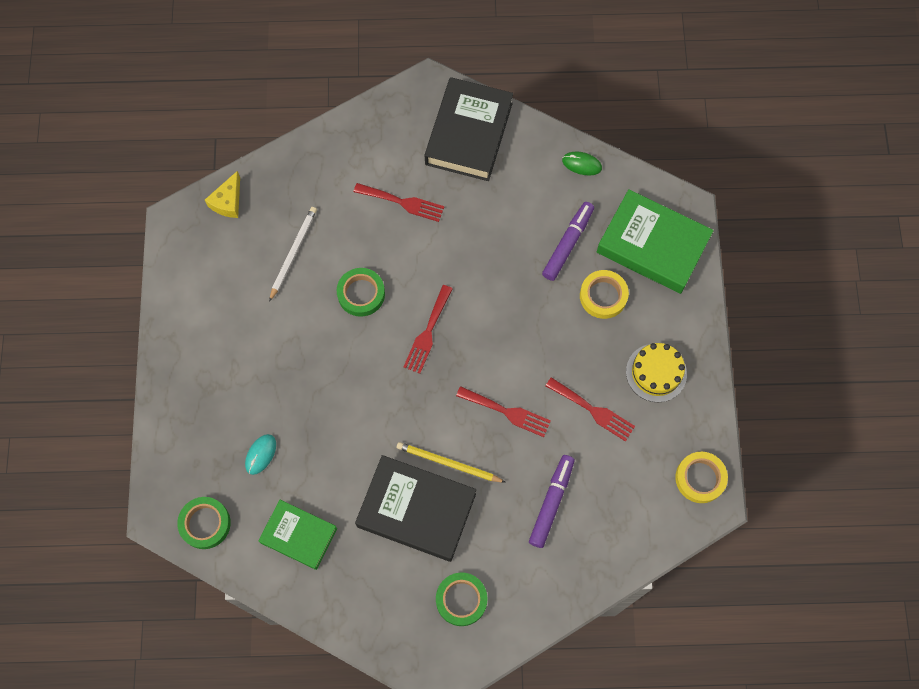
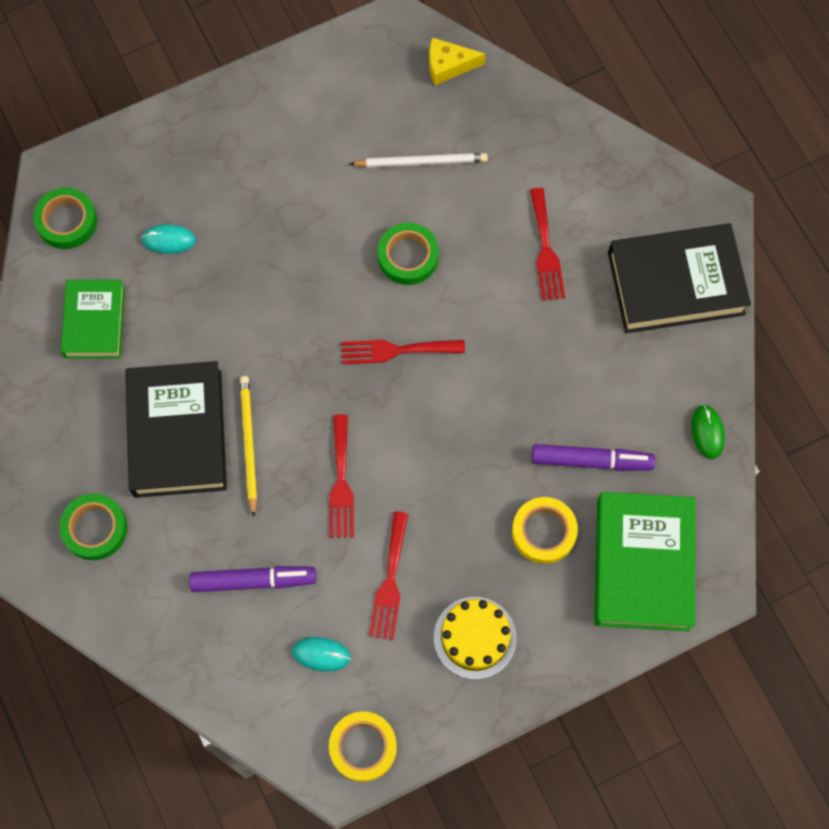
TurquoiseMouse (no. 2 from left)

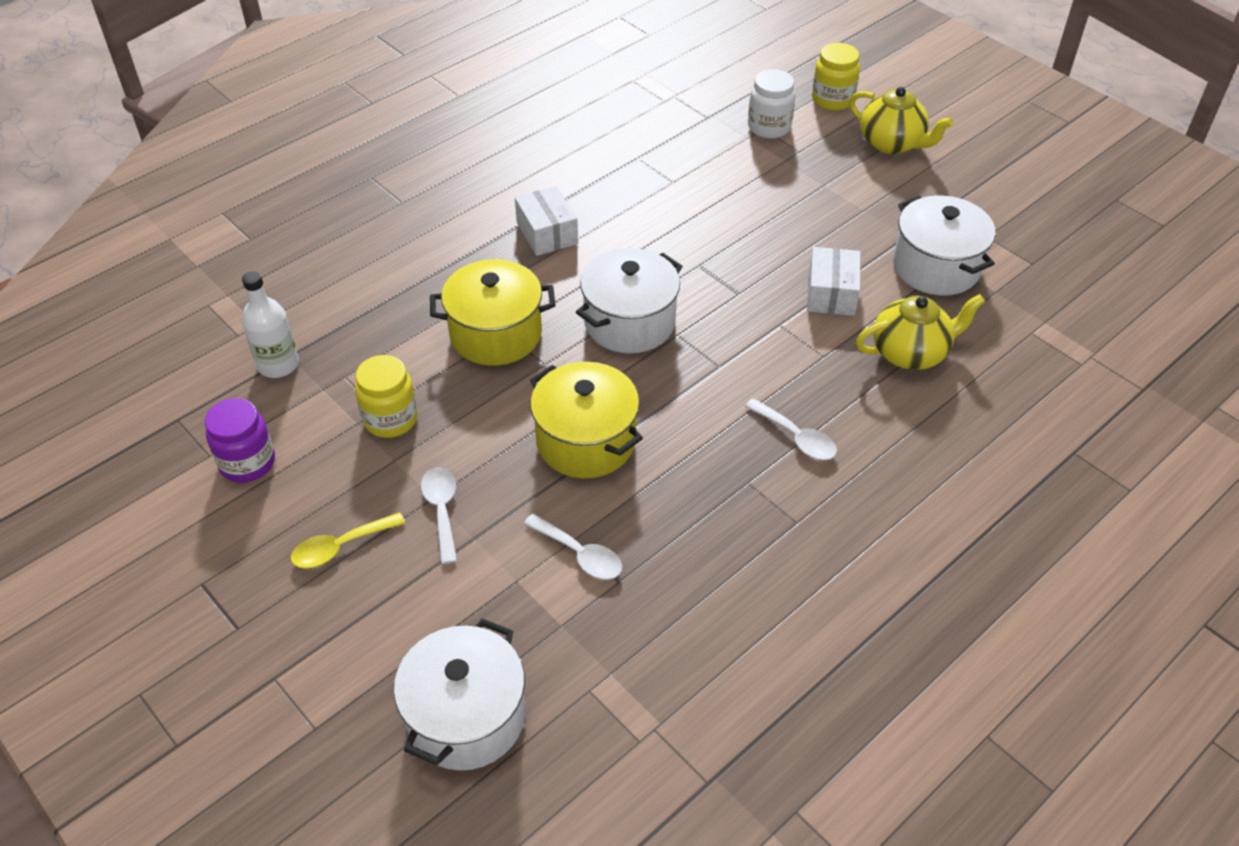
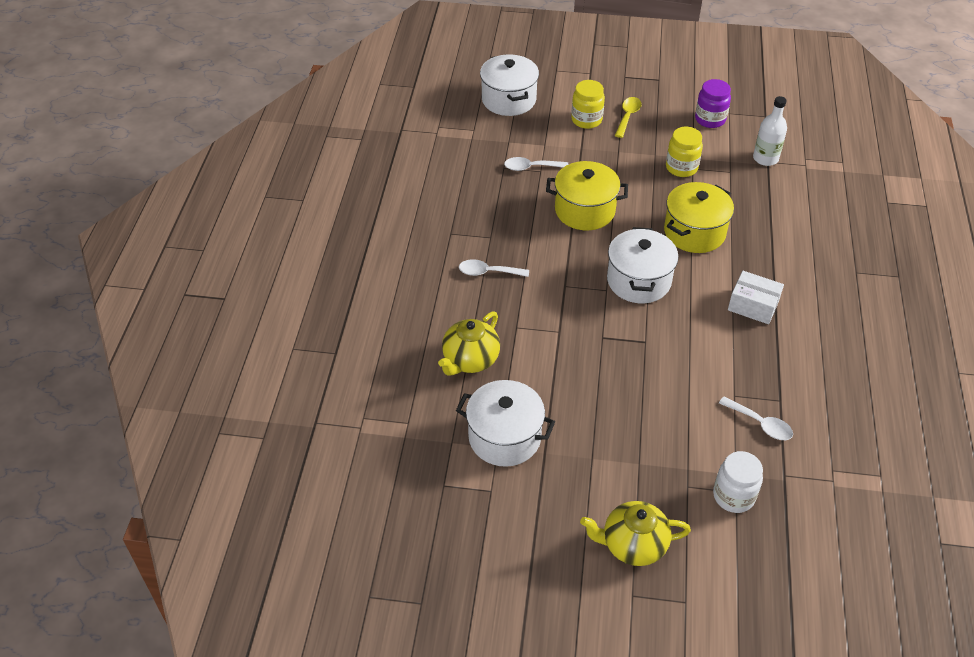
YellowJar (no. 1 from left)
WhiteSpoon (no. 3 from left)
WhiteBox (no. 2 from left in the first image)

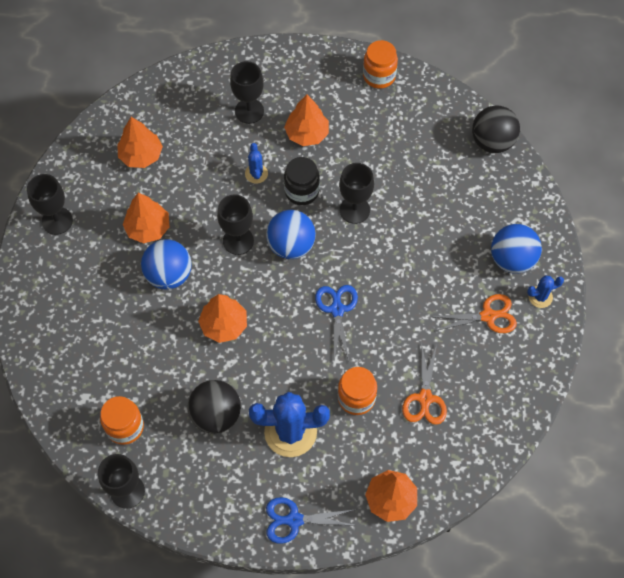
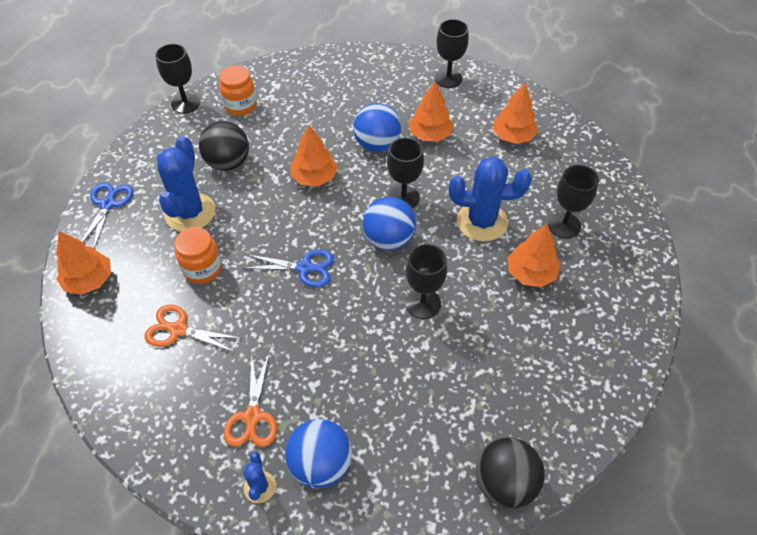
BlueCactus (no. 3 from left)
BlackJar
OrangeJar (no. 3 from left in the first image)

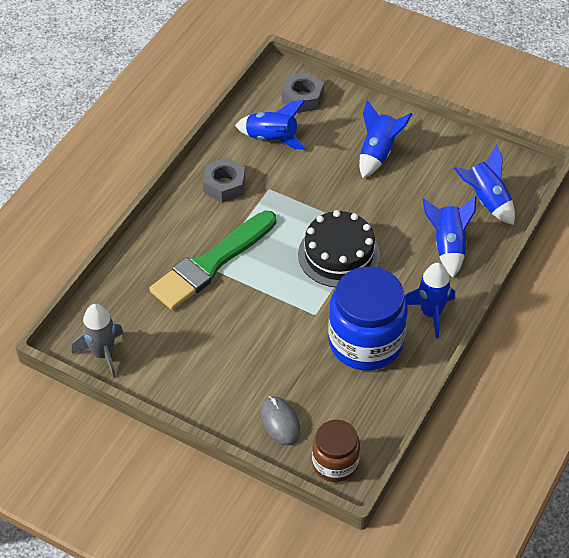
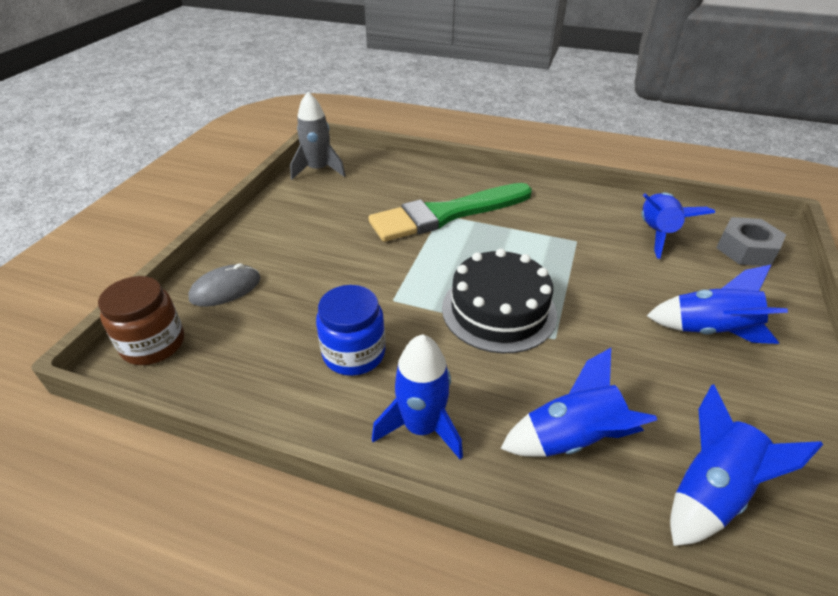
BlueJar
GreenBrush
GreyNut (no. 1 from left in the first image)

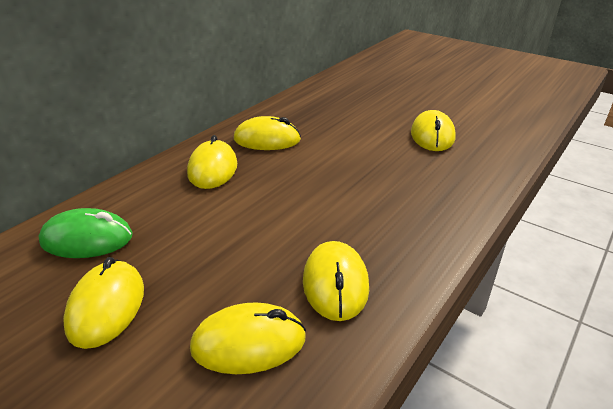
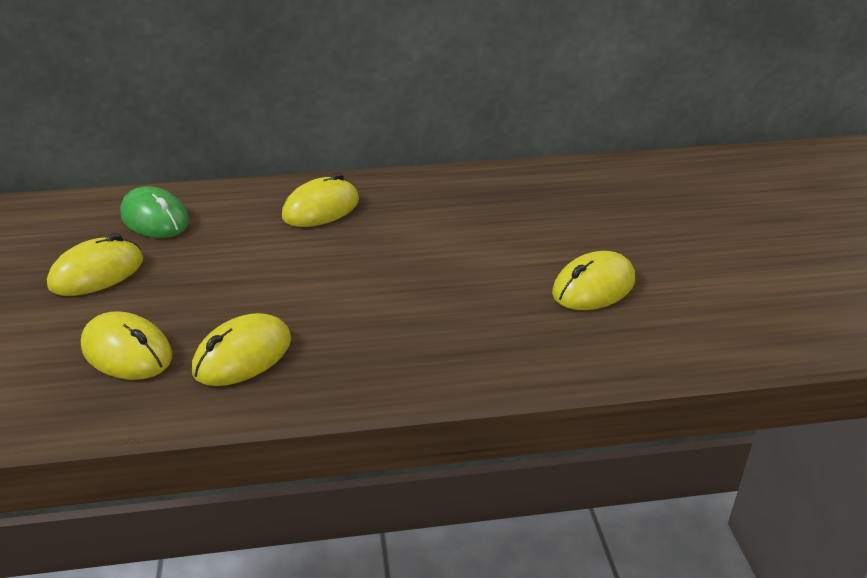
YellowMouse (no. 4 from left in the first image)

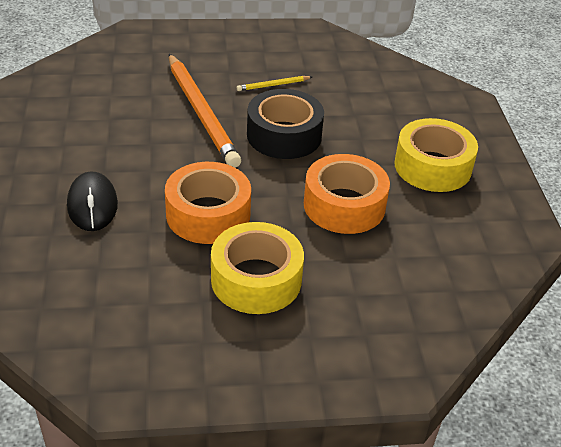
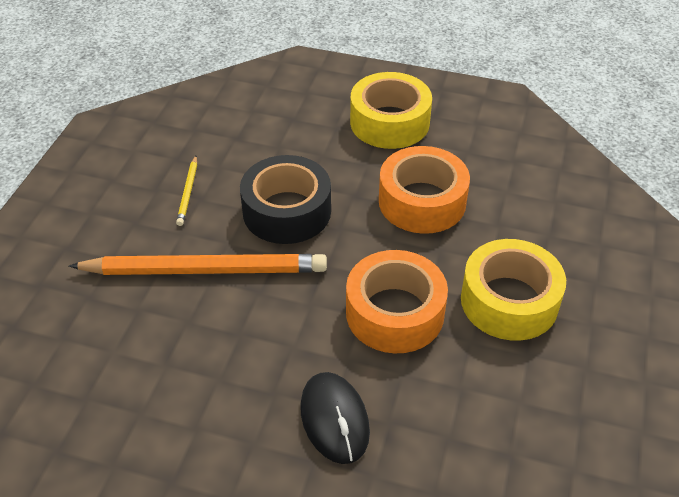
BlackMouse

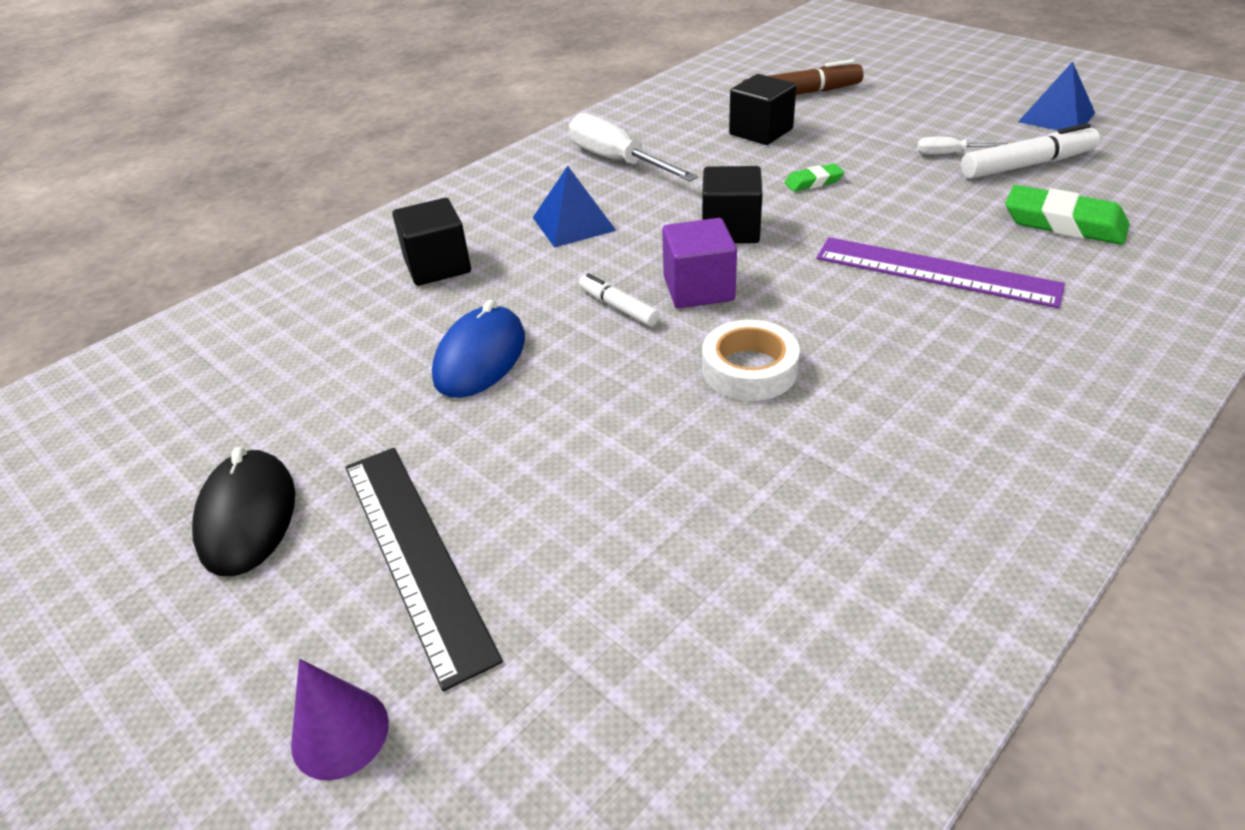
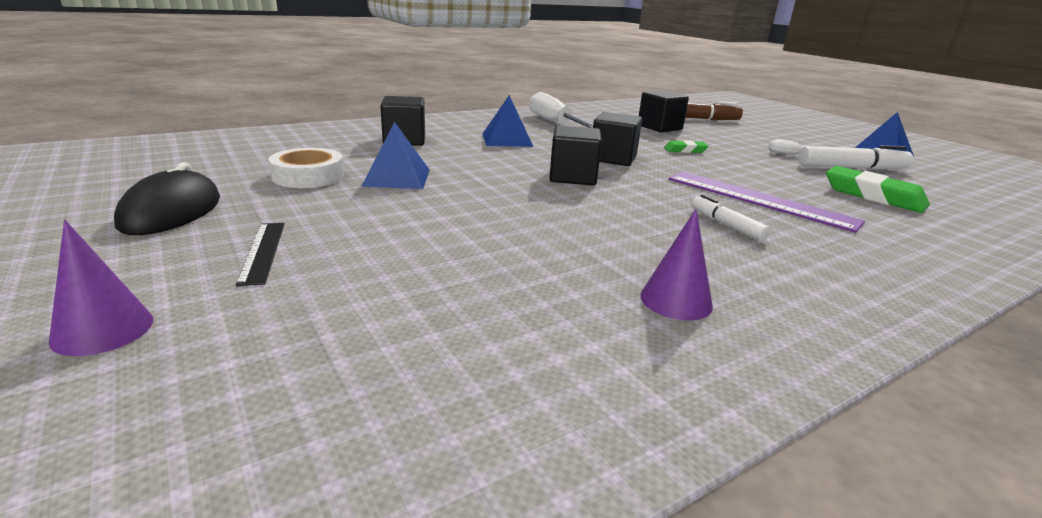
BlackRuler
WhiteTape
BluePyramid (no. 1 from left)
BlackCube (no. 2 from left)
PurpleCone (no. 2 from left)
WhiteMarker (no. 1 from left)

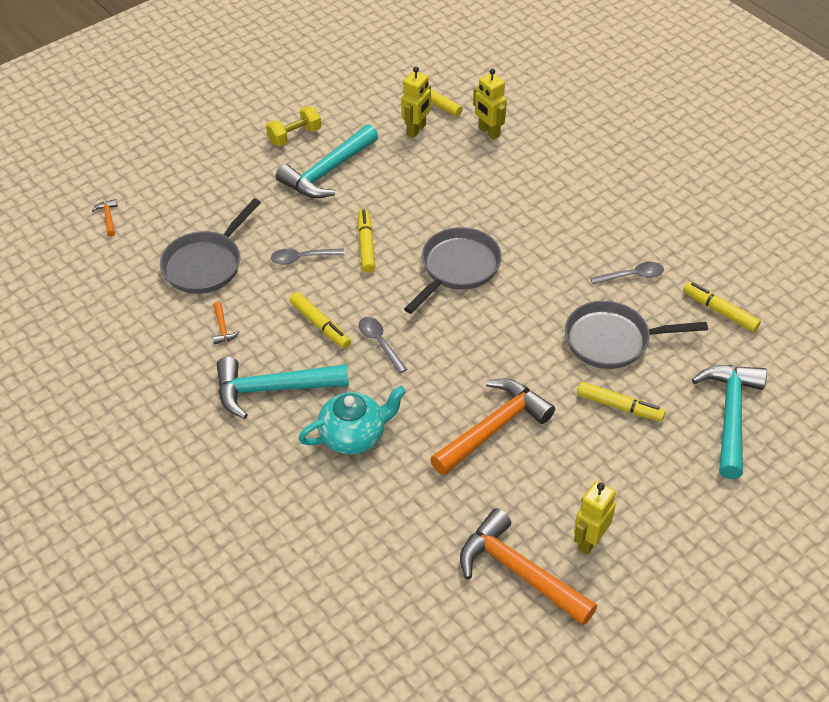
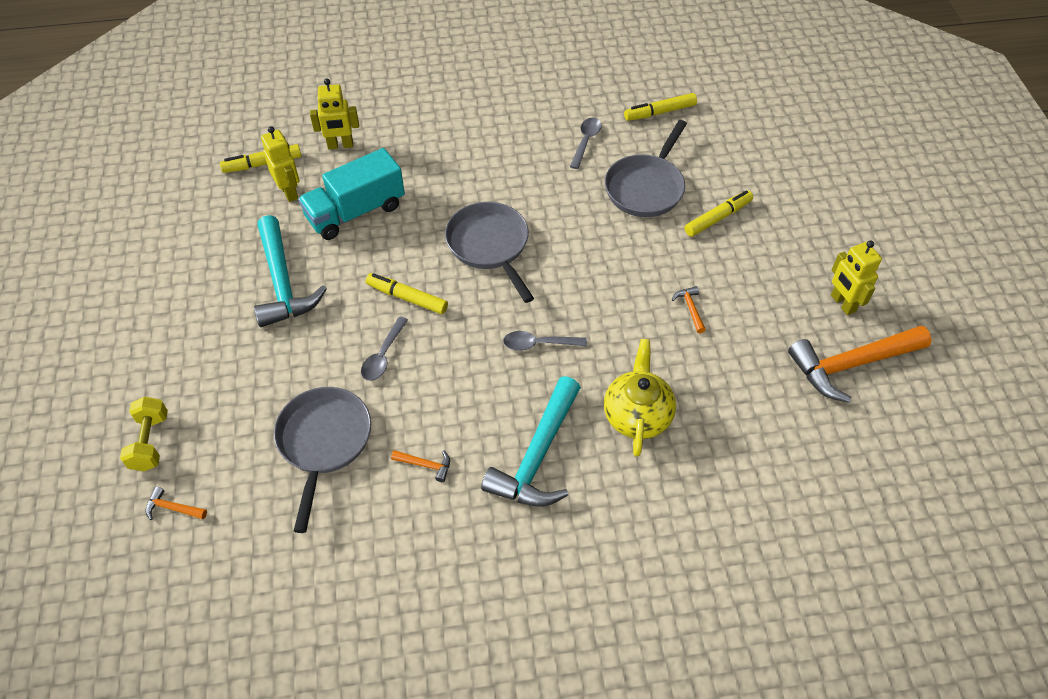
YellowDumbbell
GreyPan (no. 1 from left)
TurquoiseTruck
YellowTeapot
OrangeHammer (no. 3 from left)
YellowMarker (no. 1 from left in the first image)
TurquoiseHammer (no. 3 from left in the first image)

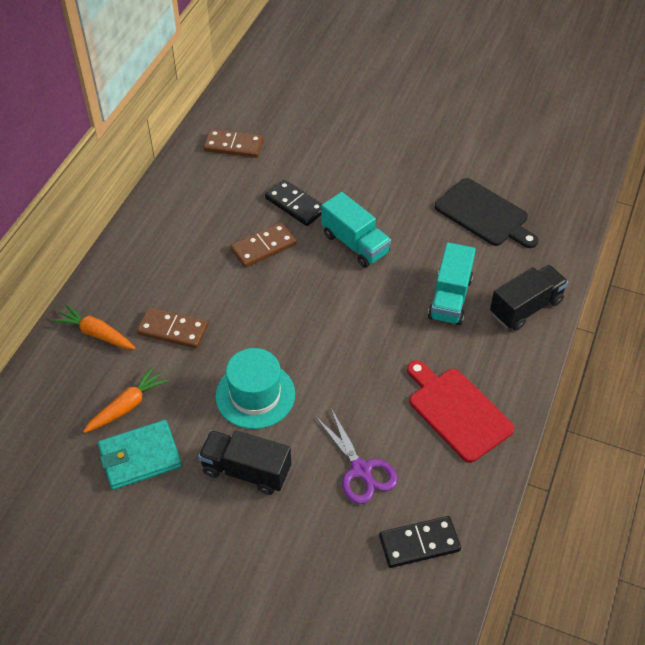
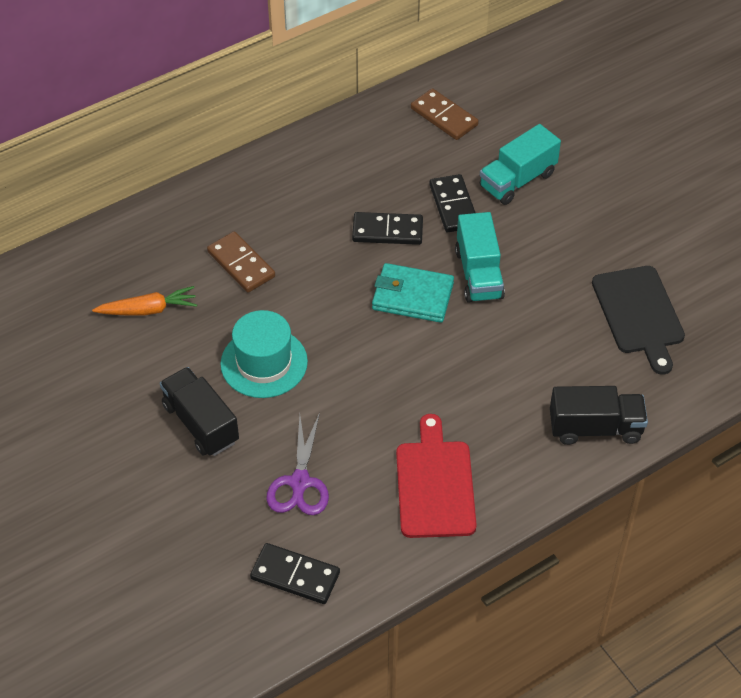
BlackDomino (no. 2 from left)
TurquoiseWallet
TurquoiseTruck (no. 2 from left)
OrangeCarrot (no. 1 from left in the first image)

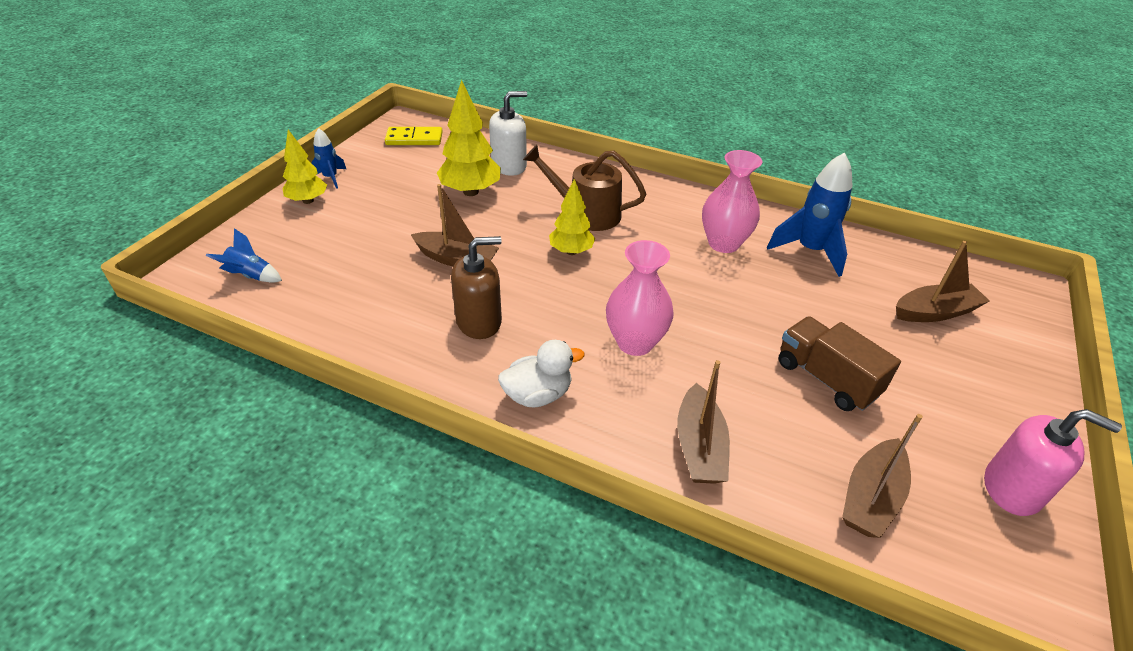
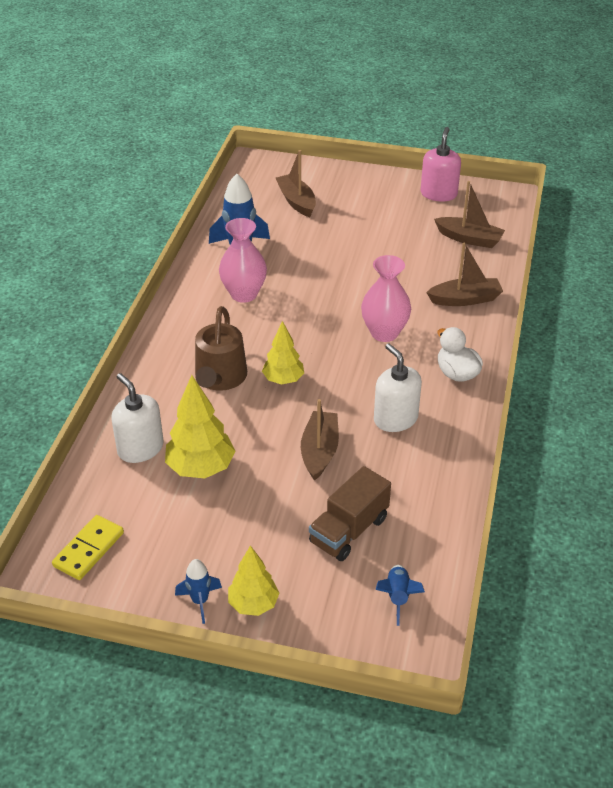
YellowDomino
BrownTruck
WhiteSoapDispenser (no. 2 from left)

